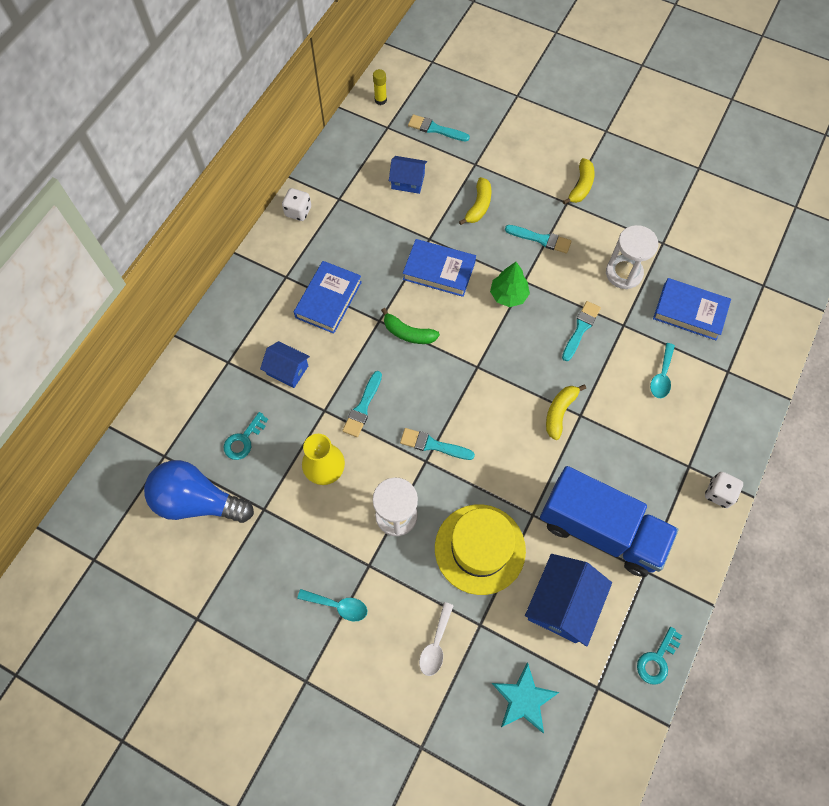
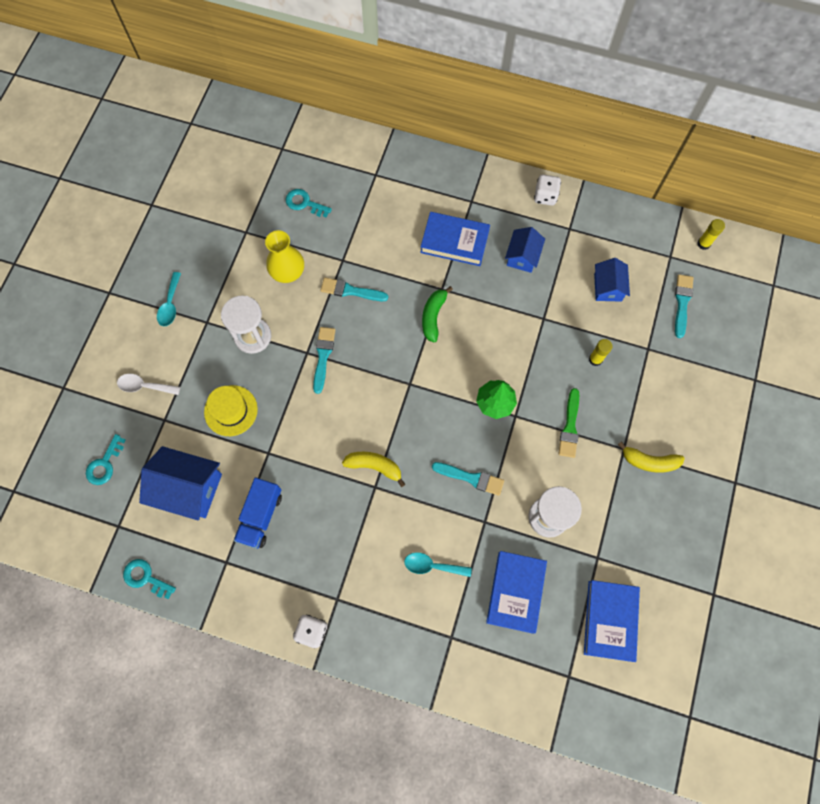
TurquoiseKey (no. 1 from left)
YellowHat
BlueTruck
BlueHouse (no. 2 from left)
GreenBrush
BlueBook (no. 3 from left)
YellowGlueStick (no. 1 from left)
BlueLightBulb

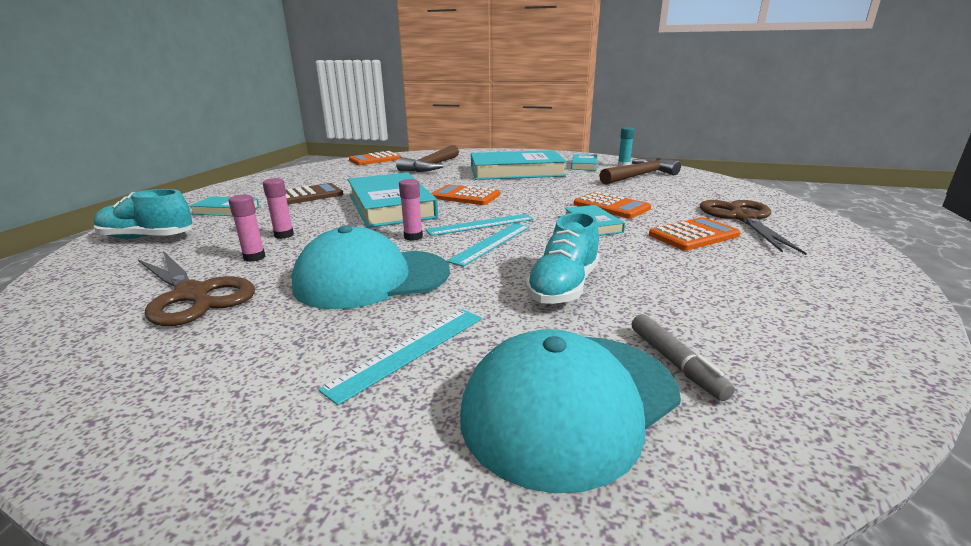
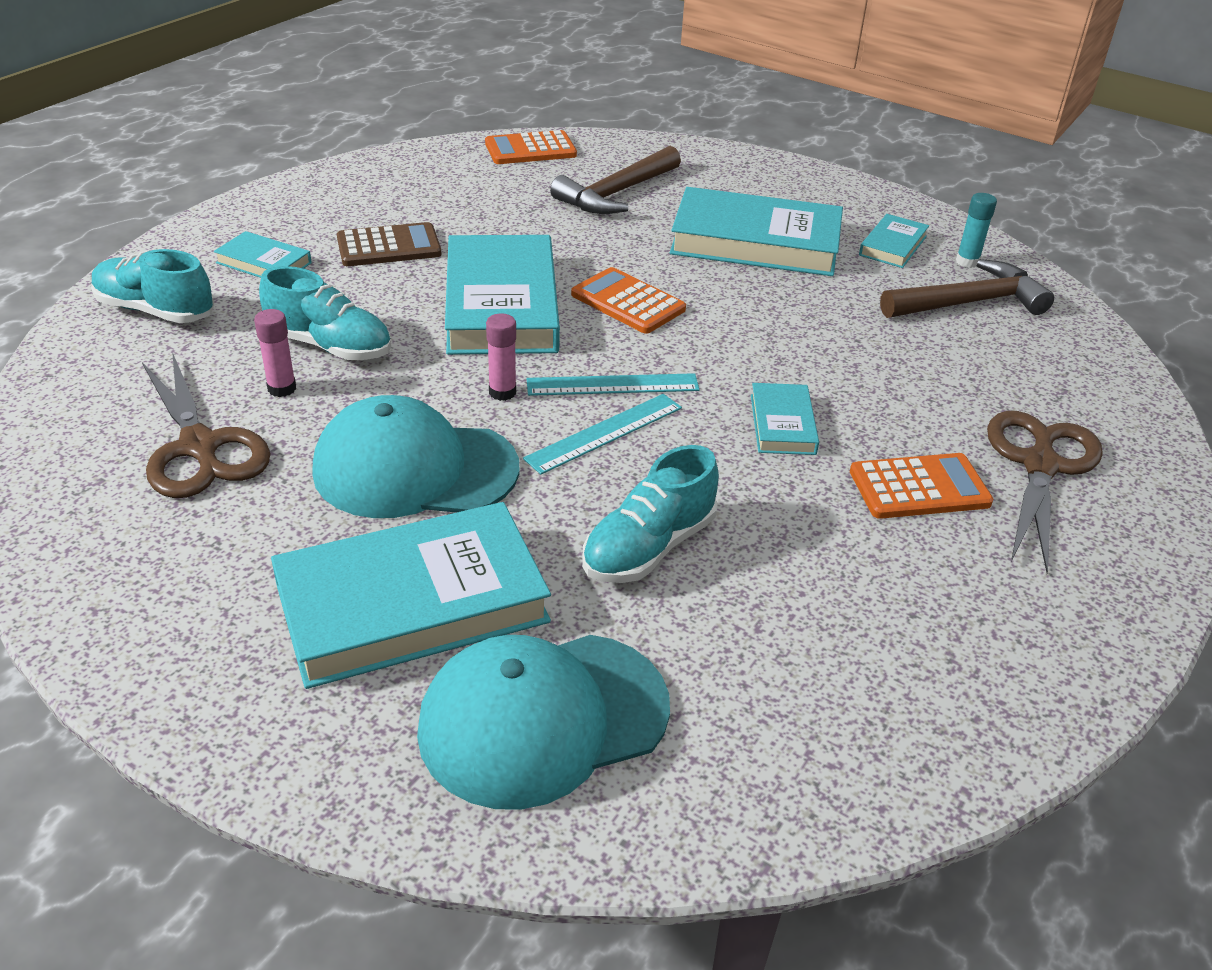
TurquoiseShoe (no. 2 from left)
TurquoiseBook (no. 2 from left)
OrangeCalculator (no. 3 from left in the first image)
GreyMarker

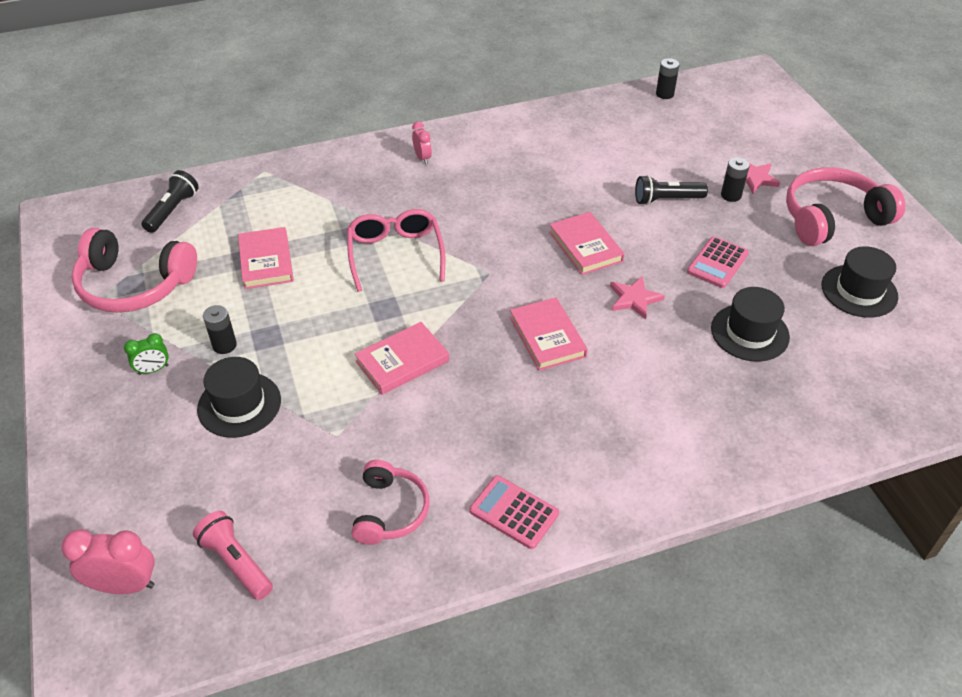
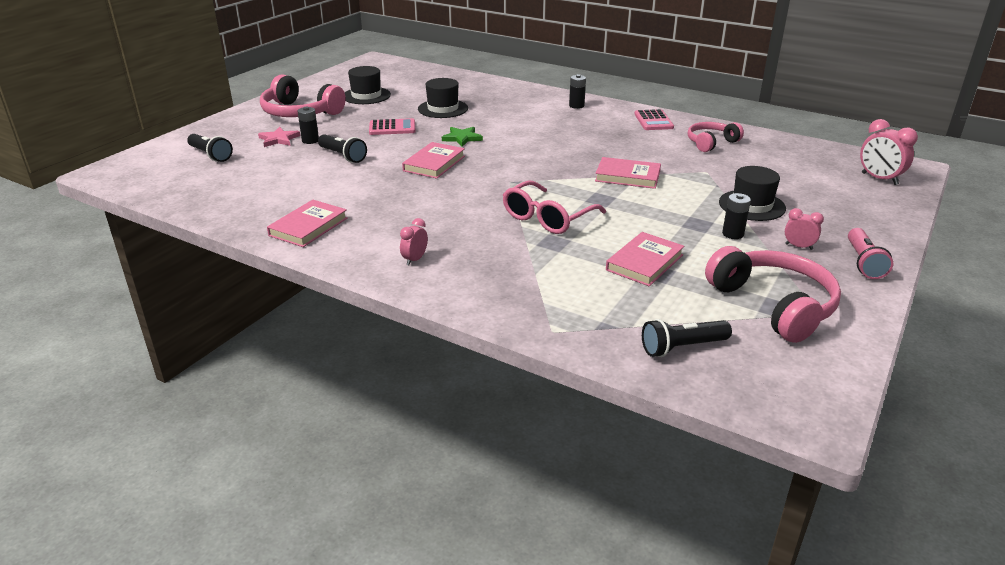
BlackFlashlight (no. 1 from left)
PinkBook (no. 1 from left)
GreenStar
BlackBattery (no. 2 from left)
PinkClock (no. 2 from left)
PinkFlashlight

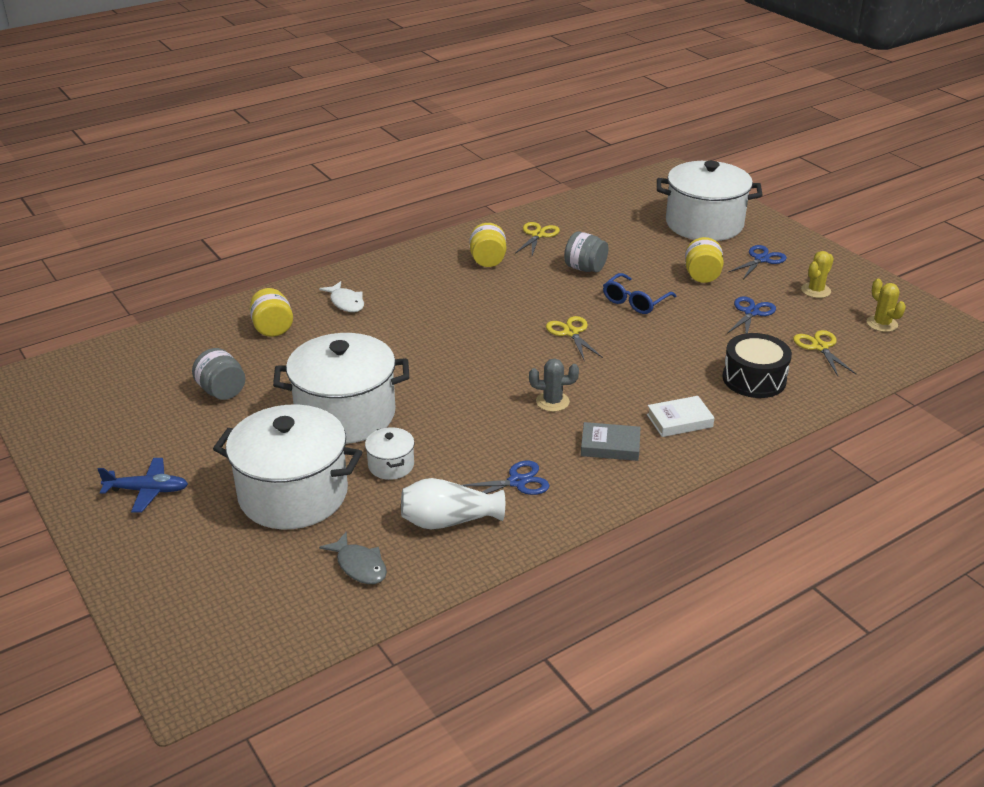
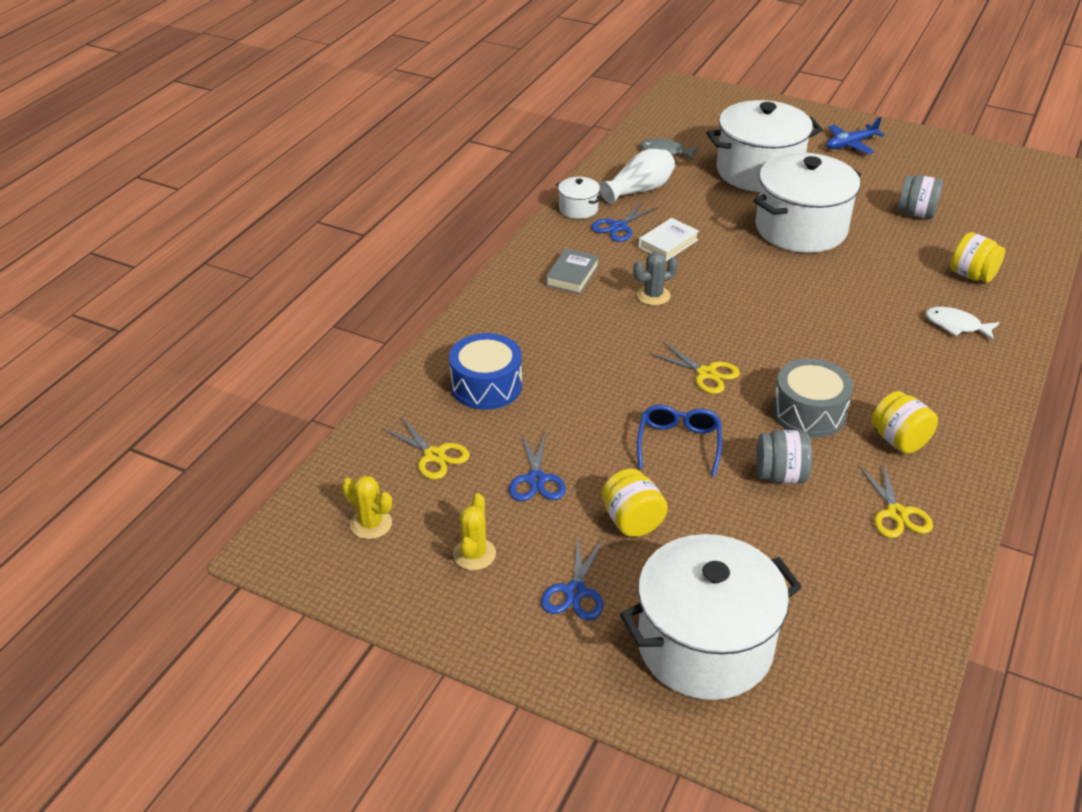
BlueDrum
GreyBook
WhitePot (no. 1 from left)
WhiteBook
GreyDrum

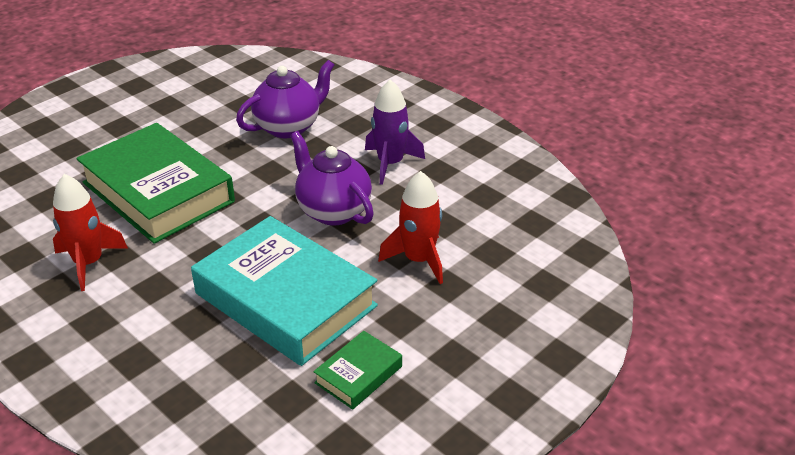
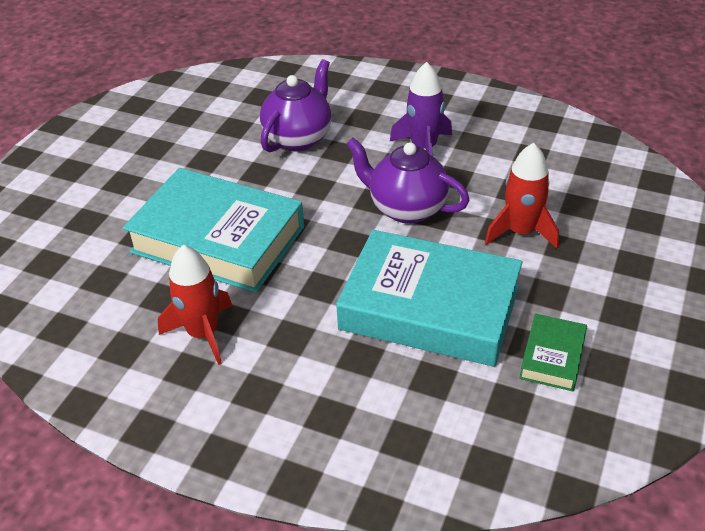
TurquoiseBook (no. 1 from left)

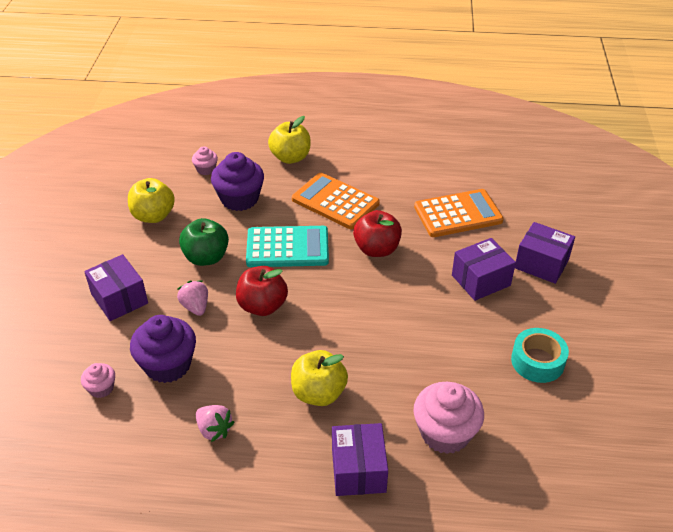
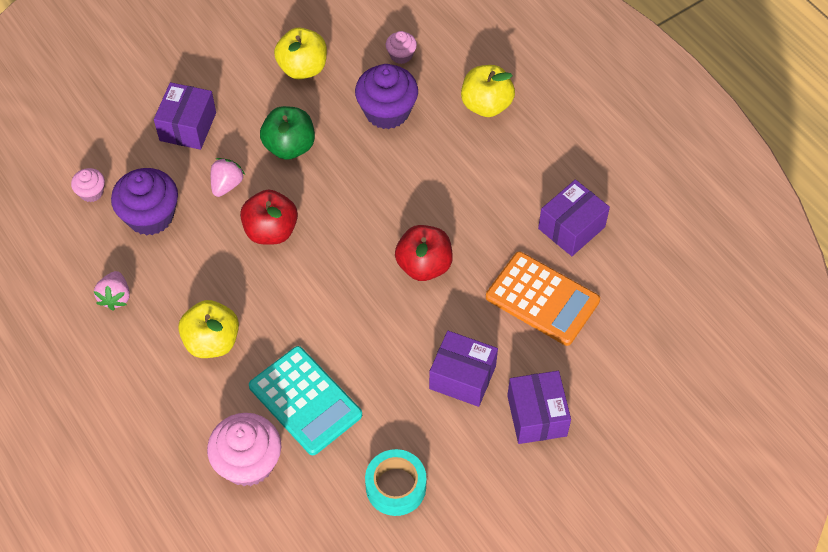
TurquoiseCalculator
PurpleBox (no. 4 from left)
OrangeCalculator (no. 1 from left in the first image)

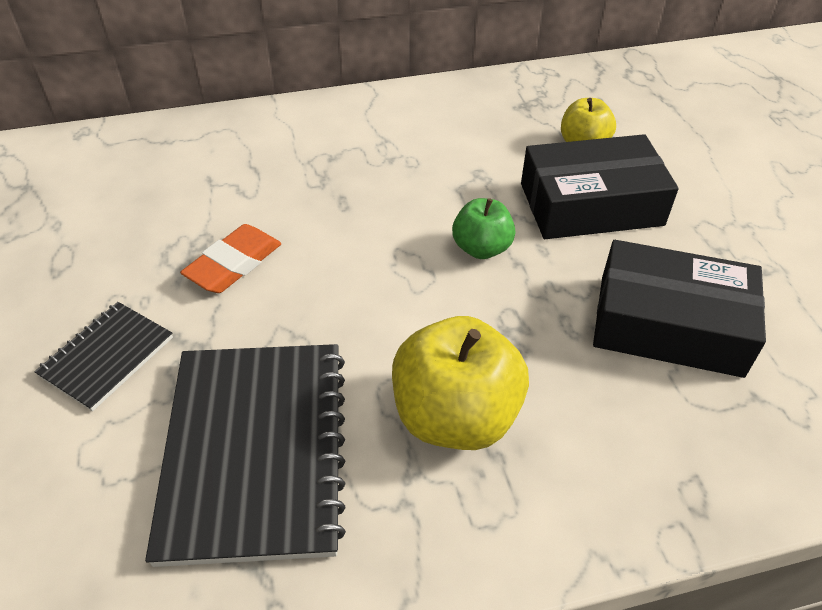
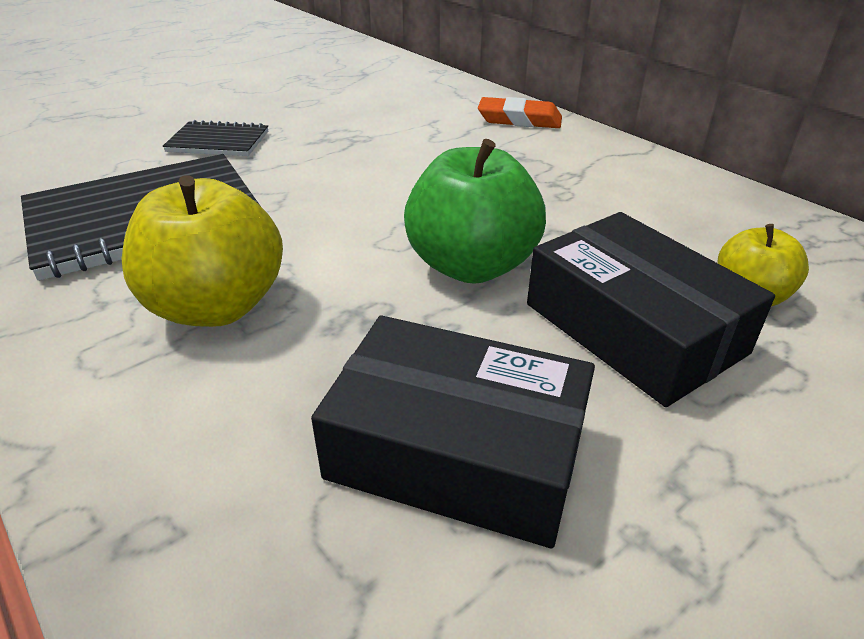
BlackBox (no. 1 from left)
GreenApple
OrangeEraser

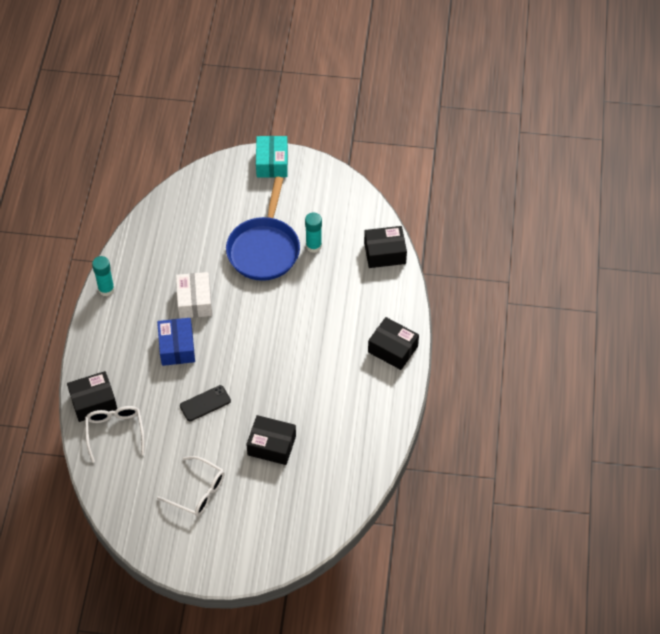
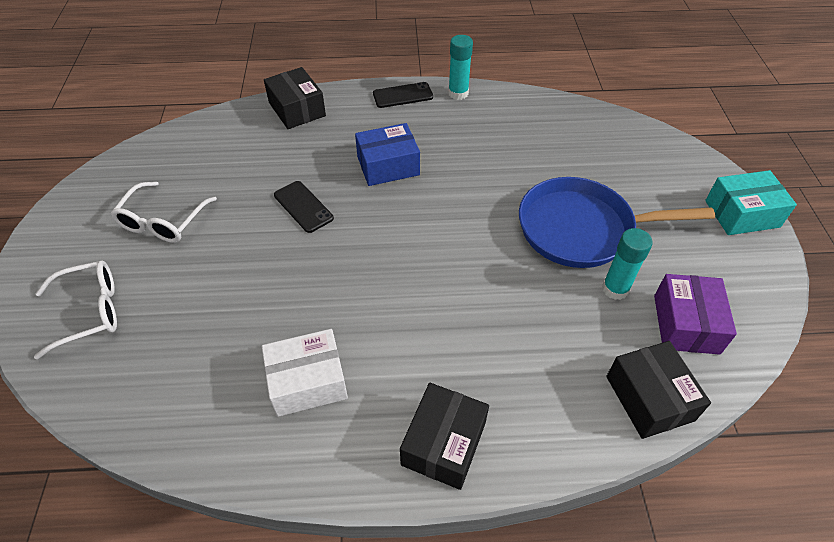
WhiteGlasses (no. 1 from left)
WhiteBox
BlackPhone (no. 2 from left)
PurpleBox
BlackBox (no. 2 from left in the first image)

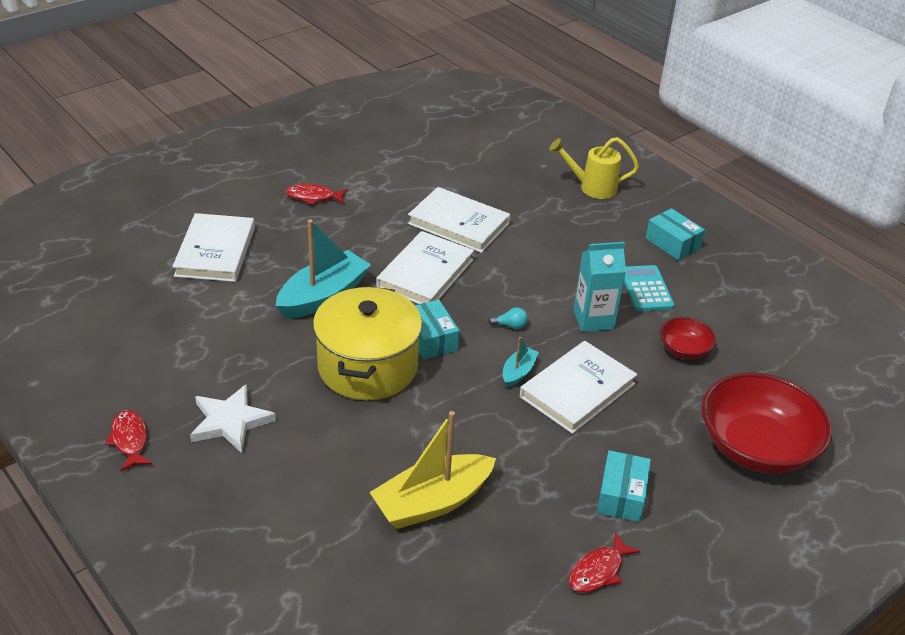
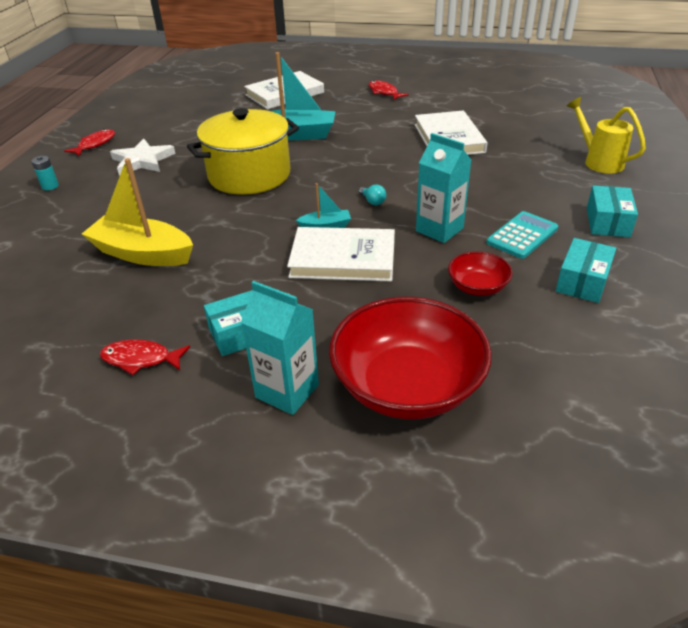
TurquoiseBattery
TurquoiseCarton (no. 1 from left)
TurquoiseBox (no. 2 from left)
WhiteBook (no. 2 from left in the first image)

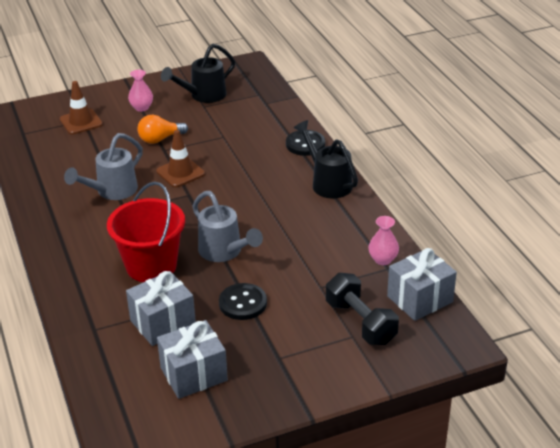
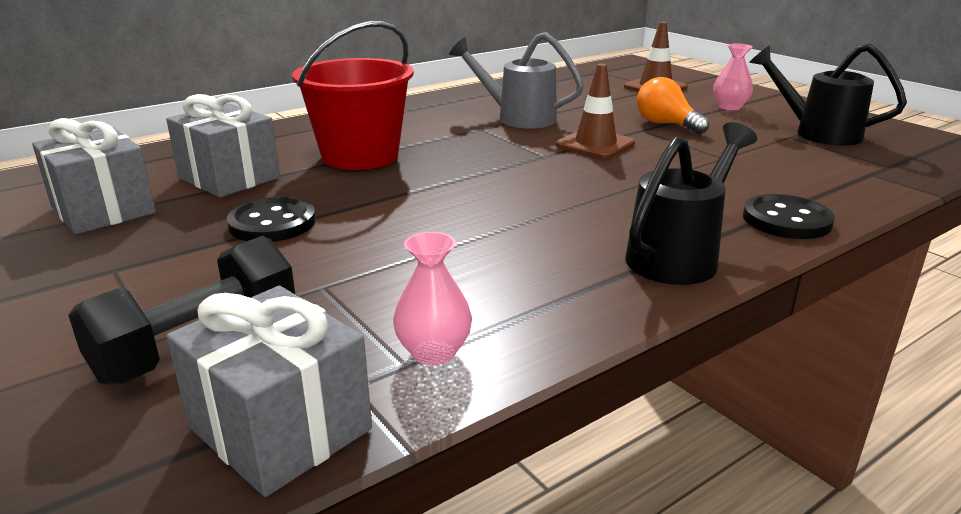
GreyWateringCan (no. 2 from left in the first image)

